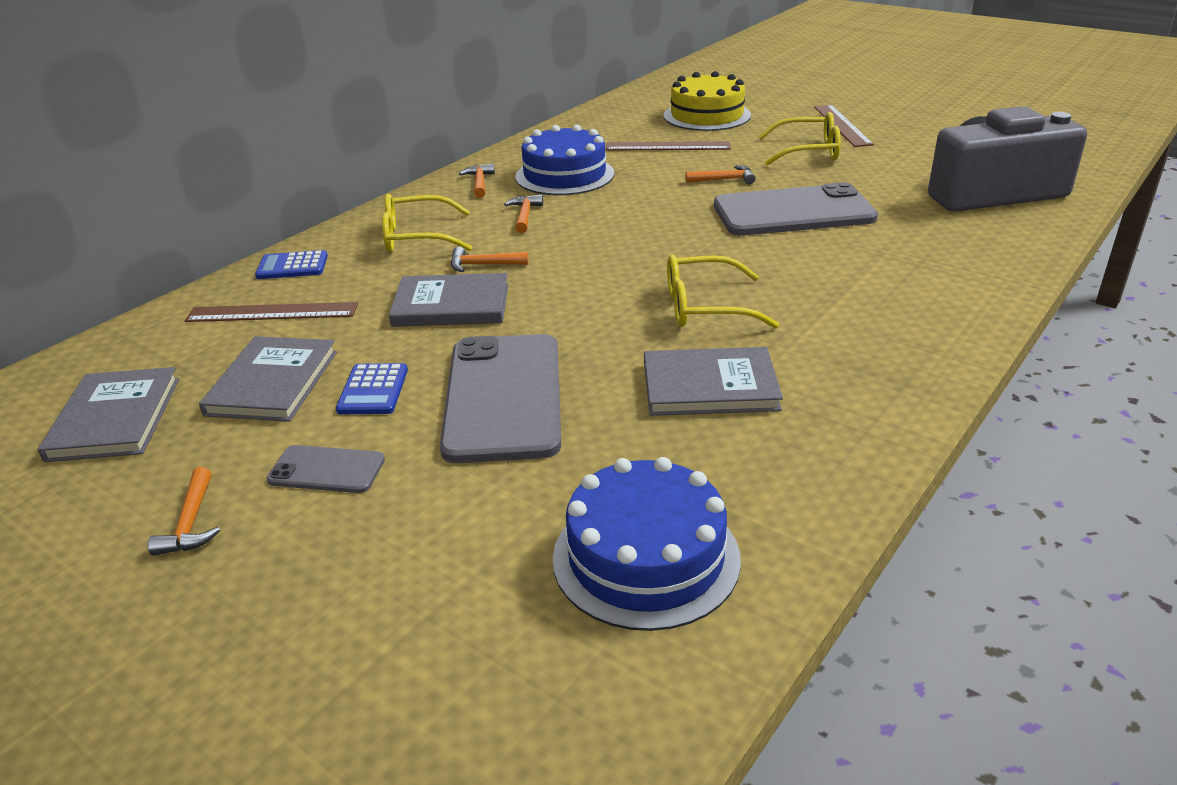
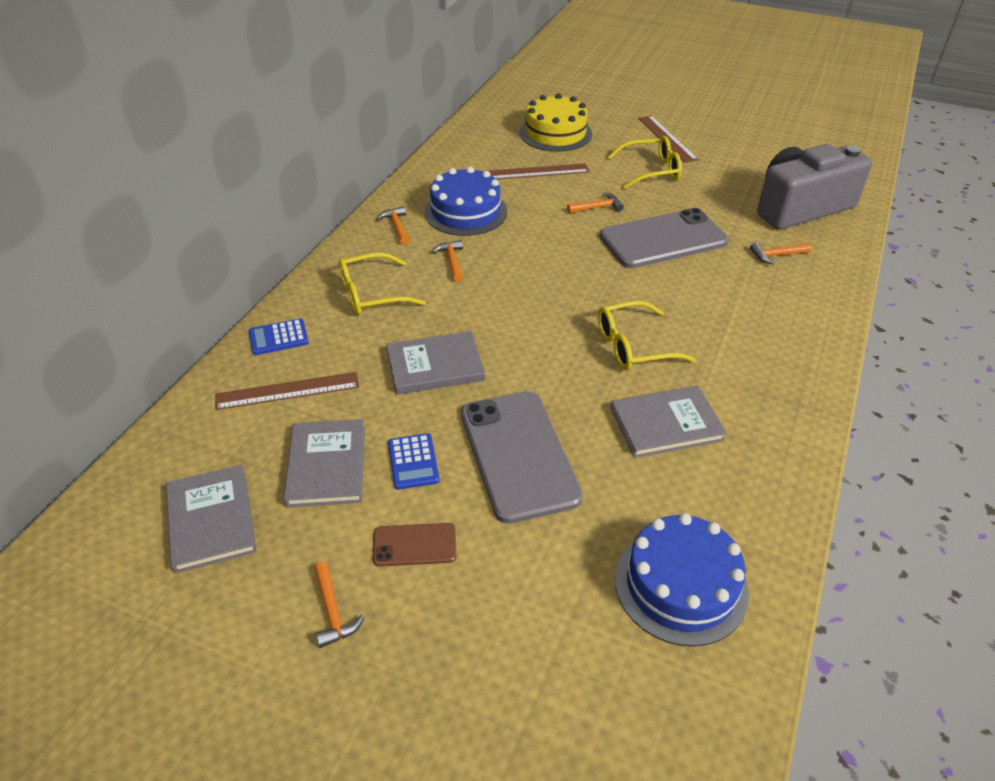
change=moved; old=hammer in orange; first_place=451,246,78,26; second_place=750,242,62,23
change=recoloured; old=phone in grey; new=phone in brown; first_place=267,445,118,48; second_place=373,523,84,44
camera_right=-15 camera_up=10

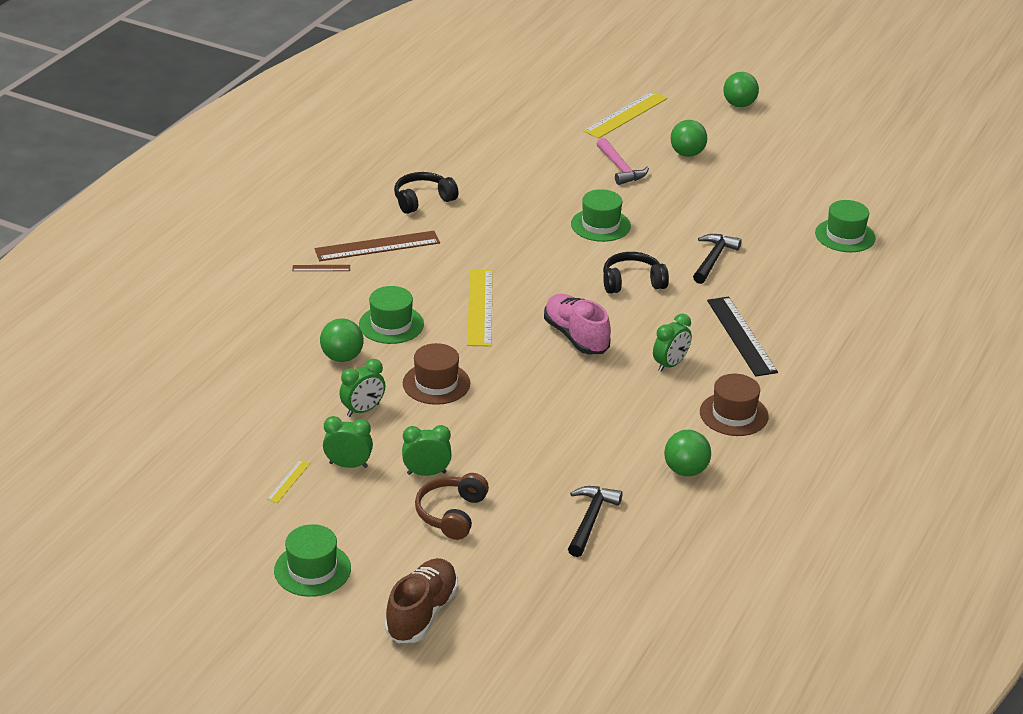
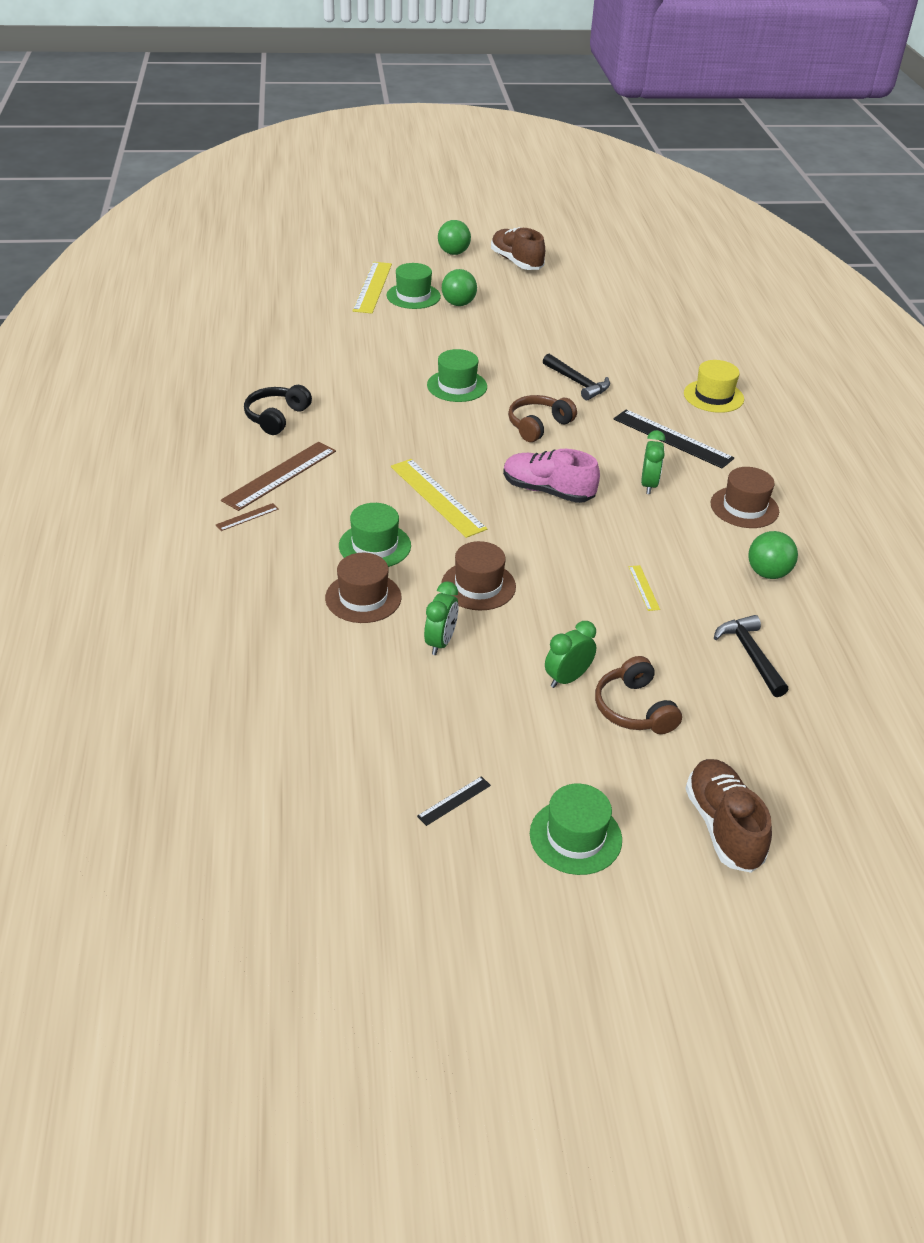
change=removed; old=clock in green; first_place=323,416,50,52
change=removed; old=hammer in pink; first_place=597,138,52,47
change=added; new=ruler in black; second_place=417,776,74,50
change=added; new=shoe in brown; second_place=491,227,54,43
change=added; new=hat in yellow; second_place=684,360,60,53
change=moved; old=ruler in yellow; first_place=267,460,43,43; second_place=629,565,31,46
change=moved; old=hat in green; first_place=815,200,61,52; second_place=387,263,54,46
change=replaced; old=ball in green; new=hat in brown; first_place=320,318,44,44; second_place=325,553,77,70
change=recoloured; old=headphones in black; new=headphones in brown; first_place=603,252,66,42; second_place=508,395,69,47
change=turned; old=hammer in black; first_place=693,234,49,50; second_place=543,354,67,46; degrees=150
camera_right=-35 camera_up=5

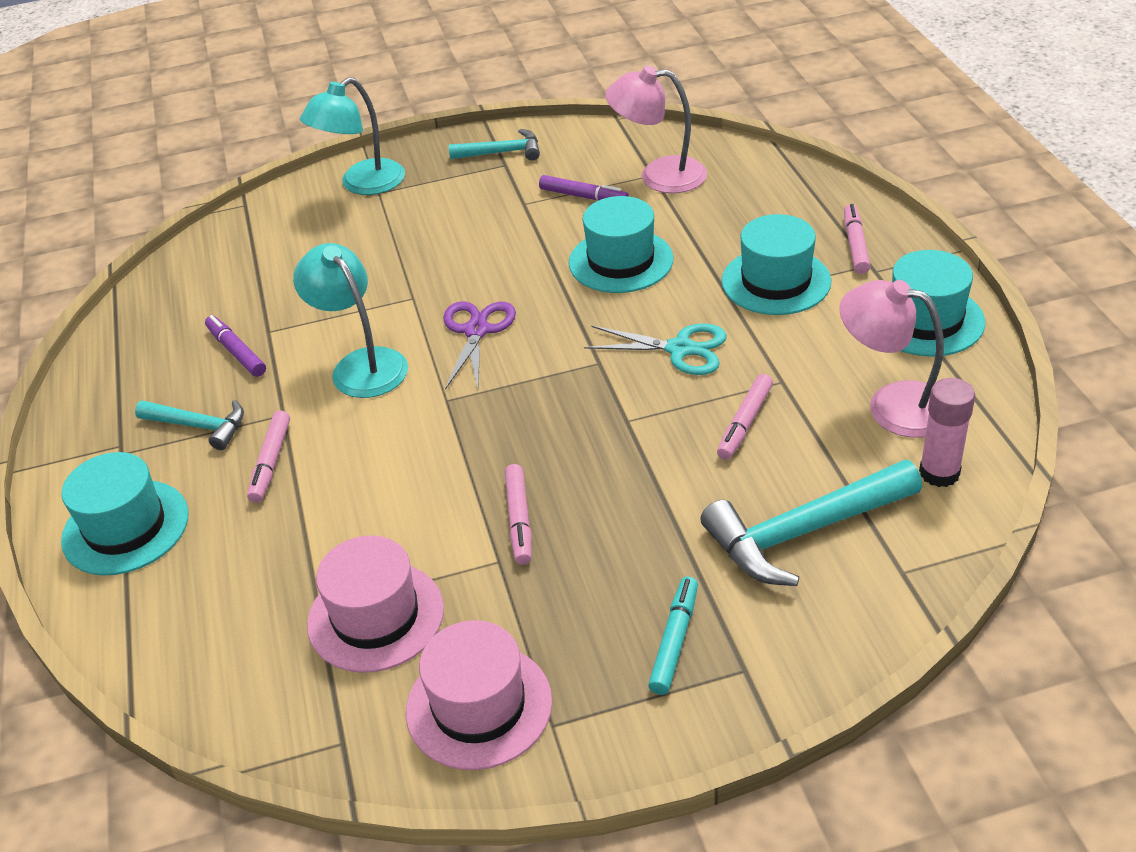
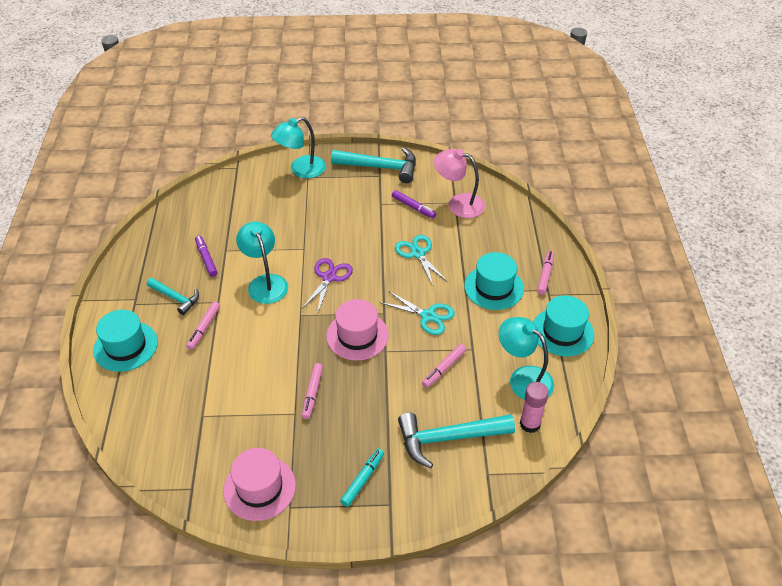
change=moved; old=hat in pink; first_place=307,535,137,138; second_place=326,299,63,62
change=replaced; old=hat in turquoise; new=scissors in turquoise; first_place=569,196,105,97; second_place=395,235,53,51
change=recoloured; old=lamp in pink; new=lamp in turquoise; first_place=839,280,105,158; second_place=499,317,55,83
change=resized; old=hammer in turquoise; first_place=449,129,91,31; second_place=331,147,85,36; factor=1.69
camera_right=10 camera_up=5

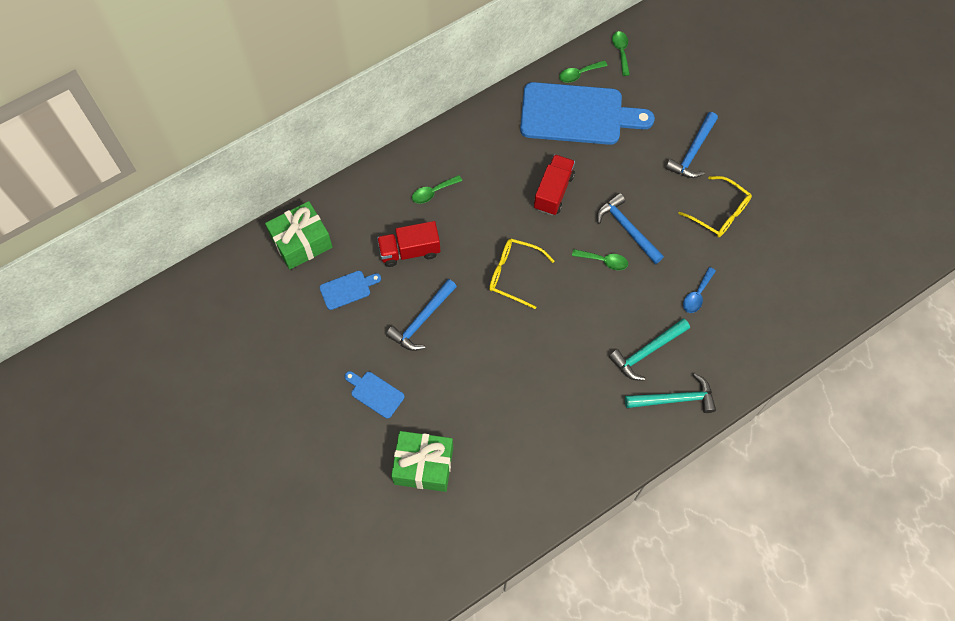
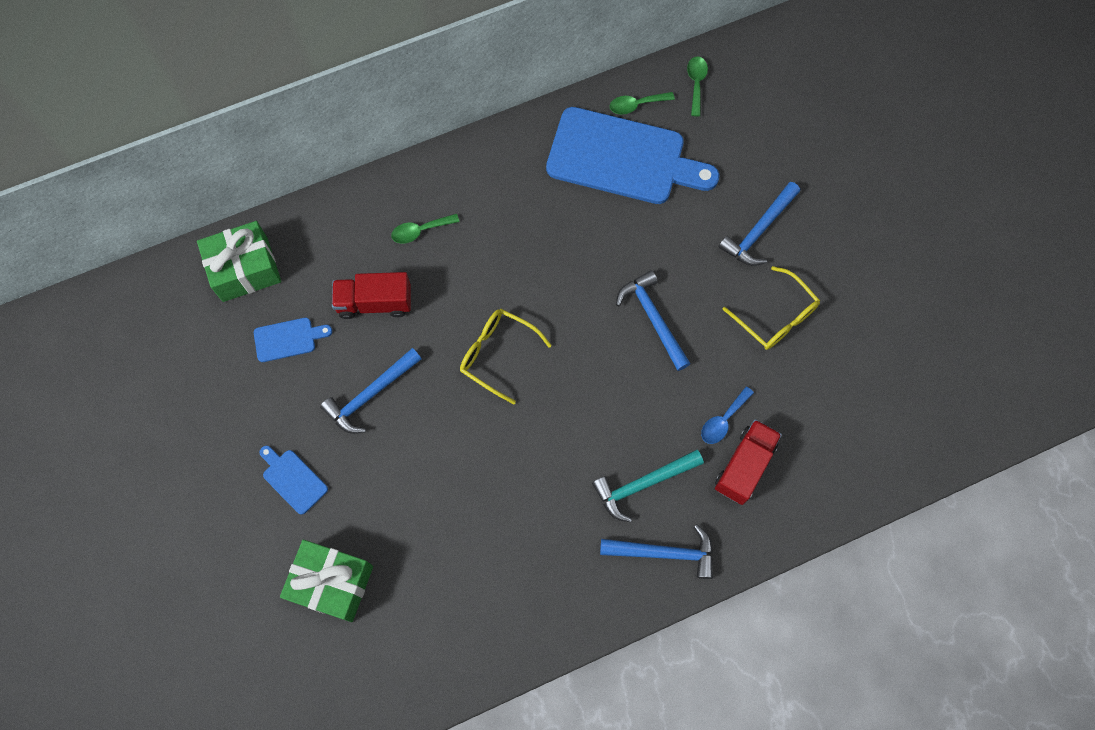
change=removed; old=spoon in green; first_place=572,249,56,21
change=moved; old=truck in red; first_place=534,154,41,61; second_place=715,419,67,86
change=recoloured; old=hammer in turquoise; new=hammer in blue; first_place=625,373,91,40; second_place=600,524,113,55
camera_right=10 camera_up=5

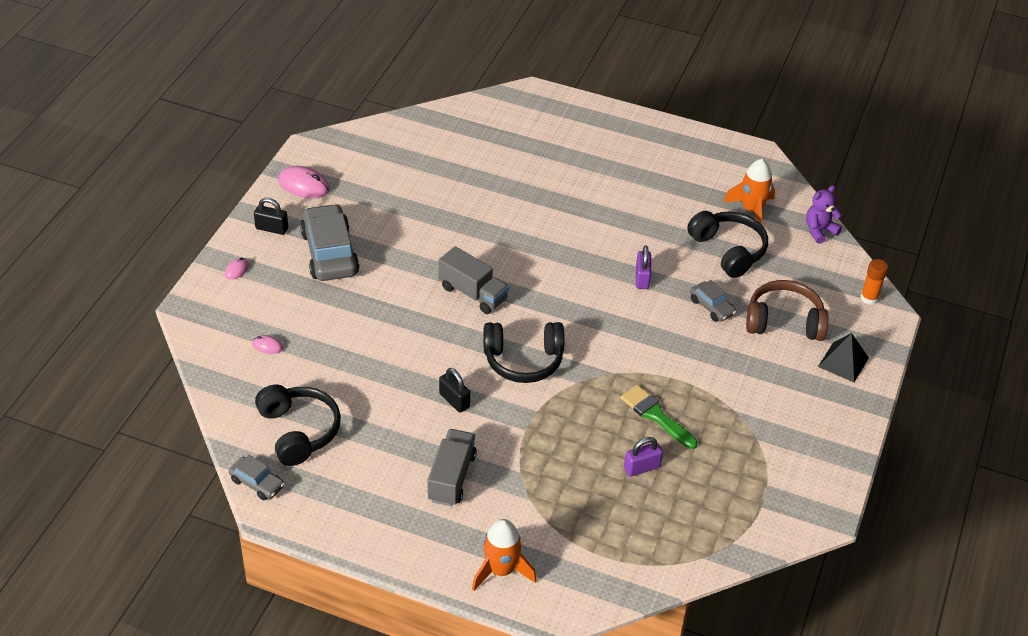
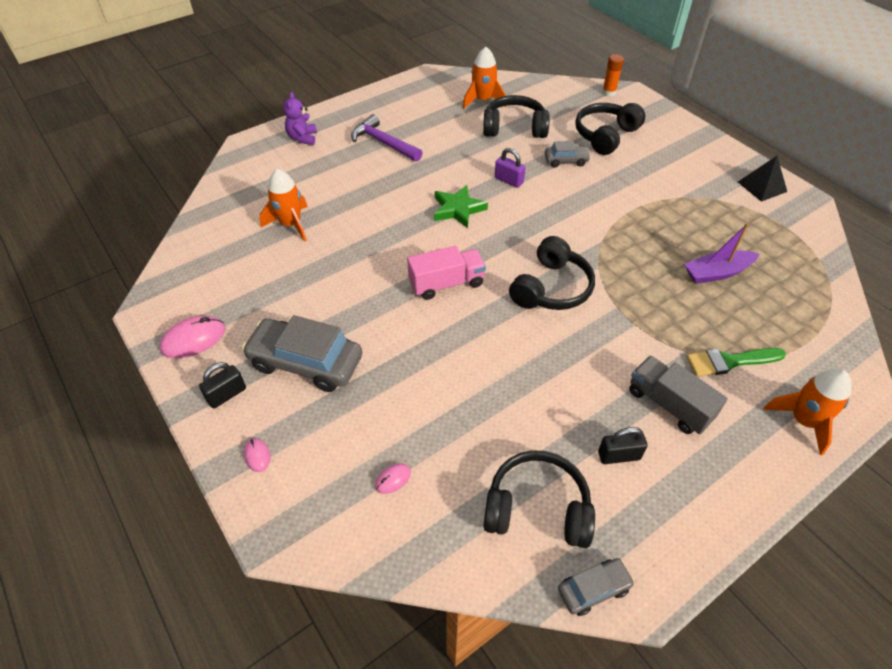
change=added; new=rocket in orange; second_place=259,169,49,73
change=added; new=hammer in purple; second_place=351,114,72,48
change=added; new=star in green; second_place=434,185,54,43
change=moved; old=padlock in black; first_place=439,368,31,45; second_place=598,427,49,37
change=moved; old=brush in green; first_place=621,385,77,64; second_place=686,348,100,29
change=moved; old=teddy bear in purple; first_place=806,185,36,59; second_place=283,92,34,53
change=moved; old=pyramid in black; first_place=818,333,51,49; second_place=738,156,49,46
change=replaced; old=padlock in purple; new=boat in purple; first_place=624,437,39,40; second_place=684,223,75,61
change=recoloured; old=truck in grey; new=truck in pink; first_place=439,246,70,68; second_place=407,246,79,54
change=recoloured; old=headphones in brown; new=headphones in black; first_place=746,280,83,61; second_place=575,103,70,52
camera_right=-55 camera_up=5

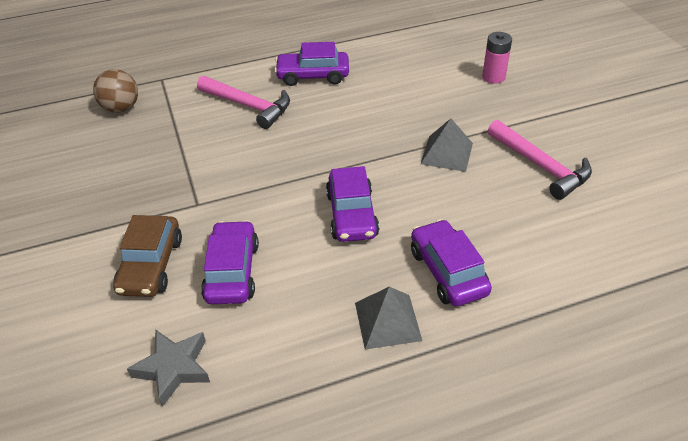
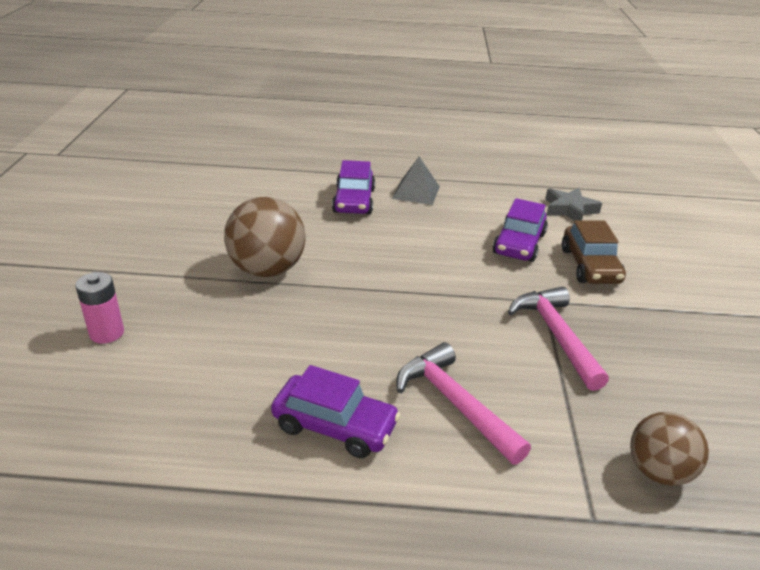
change=removed; old=car in purple; first_place=326,166,53,76
change=moved; old=hammer in pink; first_place=488,120,104,80; second_place=508,287,101,104
change=replaced; old=pyramid in grey; new=ball in brown; first_place=421,118,52,54; second_place=224,197,82,80
change=turned; old=car in brown; first_place=113,215,69,82; second_place=562,220,64,64; degrees=150
camera_right=-160 camera_up=-10

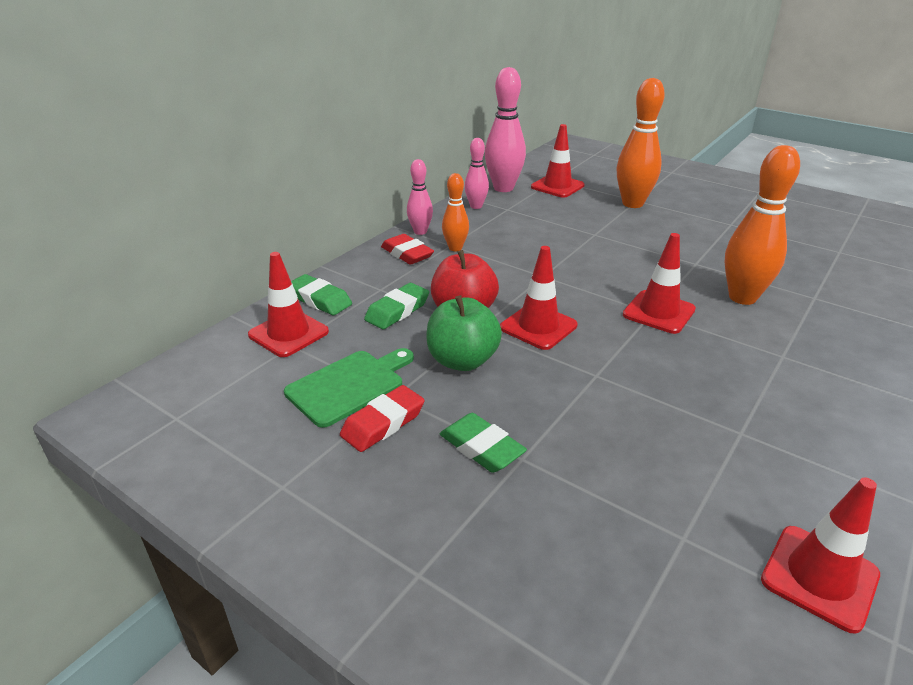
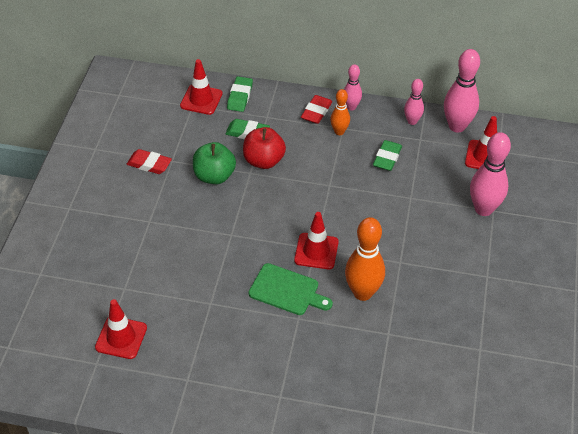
change=removed; old=traffic cone in red; first_place=500,246,78,104
change=moved; old=cutting board in green; first_place=284,348,130,80; second_place=249,263,84,52
change=moved; old=eraser in green; first_place=440,413,87,60; second_place=373,140,29,31
change=recoloured; old=bowling pin in orange; new=bowling pin in pink; first_place=617,78,48,130; second_place=470,132,41,84
camera_right=65 camera_up=15

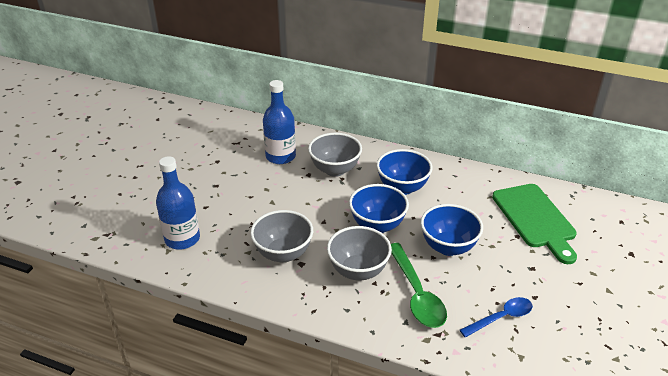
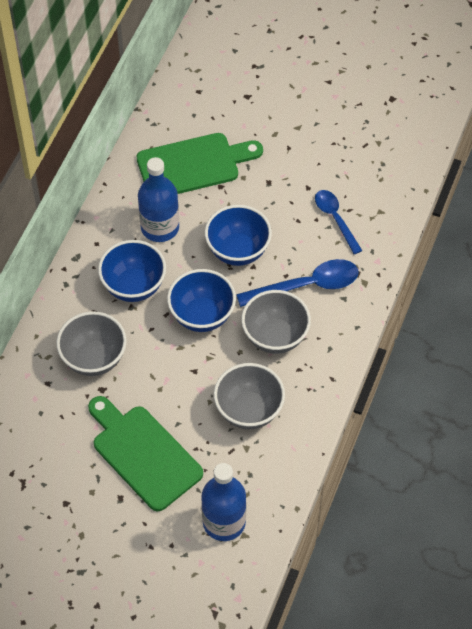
change=added; new=cutting board in green; second_place=88,396,115,115
change=moved; old=bottle in blue; first_place=263,80,33,84; second_place=138,157,41,85
change=recoloured; old=spoon in green; new=spoon in blue; first_place=391,243,56,85; second_place=236,259,123,48
camera_right=-90 camera_up=20

